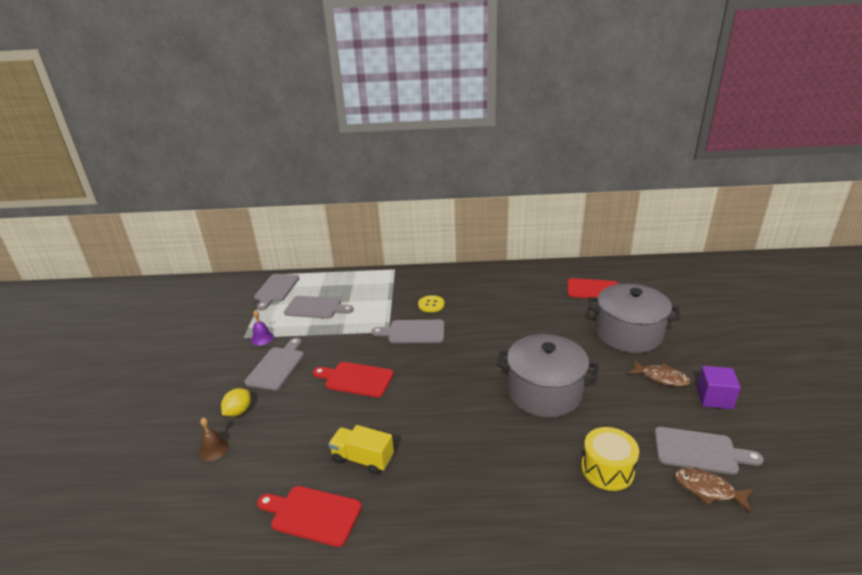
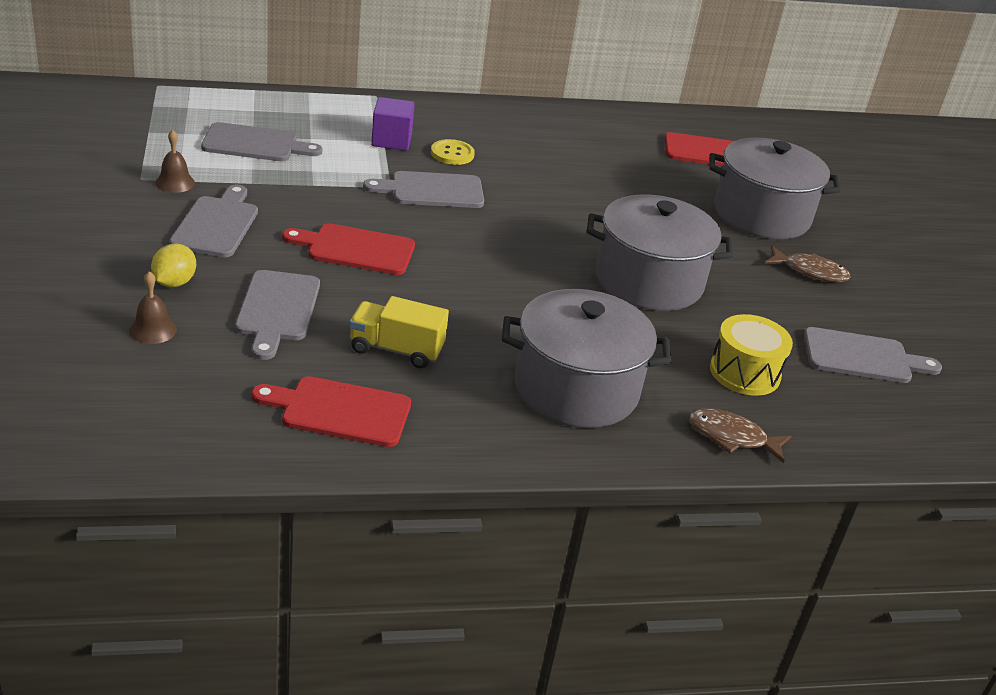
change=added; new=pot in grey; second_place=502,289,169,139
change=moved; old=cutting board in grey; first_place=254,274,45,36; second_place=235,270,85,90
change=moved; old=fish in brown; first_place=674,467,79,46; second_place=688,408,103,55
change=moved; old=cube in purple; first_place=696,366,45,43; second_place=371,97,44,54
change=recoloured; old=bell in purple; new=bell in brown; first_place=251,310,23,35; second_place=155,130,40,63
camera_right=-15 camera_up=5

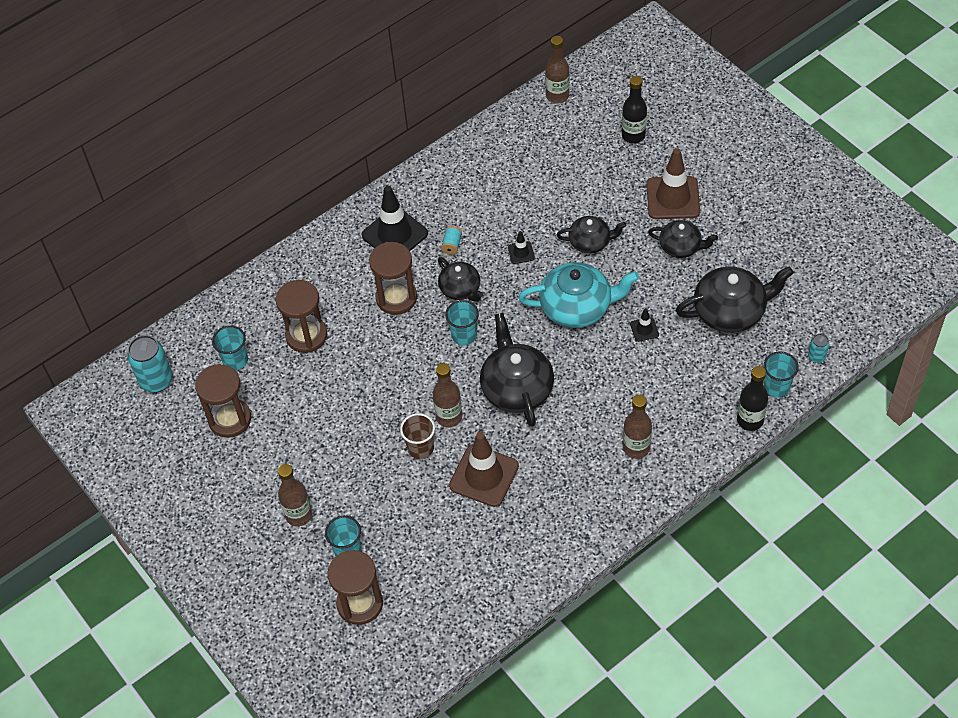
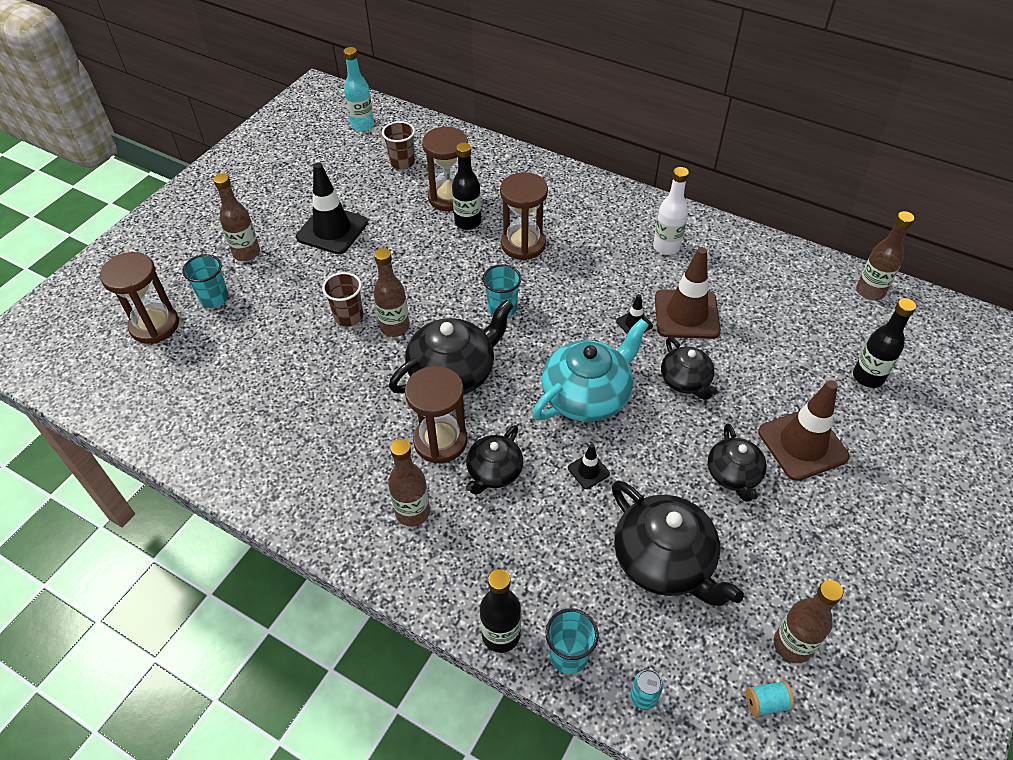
change=added; new=bottle in black; second_place=452,143,29,87
change=added; new=bottle in white; second_place=653,167,36,88
change=added; new=bottle in brown; second_place=774,580,69,83
change=moved; old=hourglass in brown; first_place=195,364,56,74; second_place=405,366,62,98
change=moved; old=traffic cone in black; first_place=362,186,66,65; second_place=296,162,72,92
change=moved; old=teapot in black; first_place=438,257,45,45; second_place=466,425,57,70
change=moved; old=spool in turquoise; first_place=441,226,21,29; second_place=746,680,48,37
change=moved; old=traffic cone in brown; first_place=449,432,70,75; second_place=655,247,66,92
change=replaced; old=can in turquoise; new=bottle in turquoise; first_place=127,335,46,58; second_place=343,47,31,84
change=recoloured; old=cup in turquoise; new=cup in brown; first_place=212,326,36,44; second_place=382,121,33,48
change=turned; old=teapot in turquoise; first_place=518,262,121,66; second_place=532,319,117,103; degrees=-105
camera_right=65 camera_up=-5

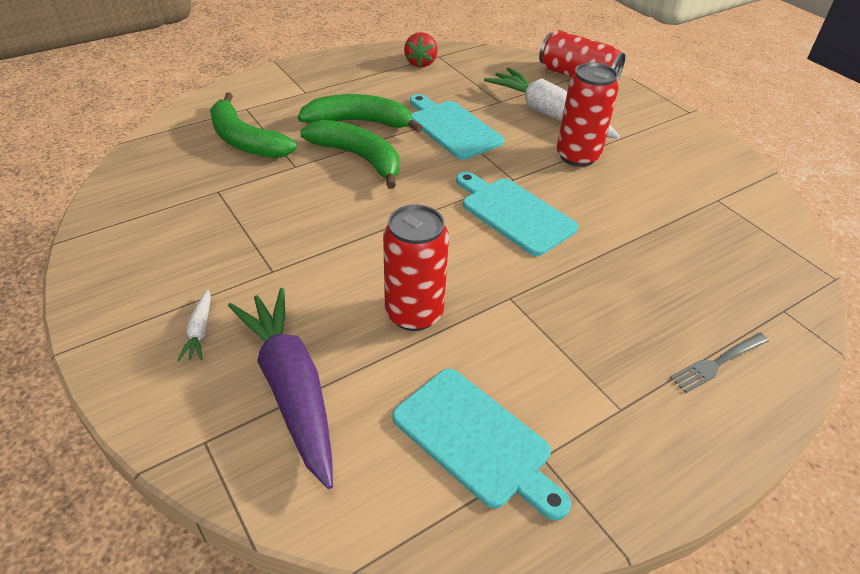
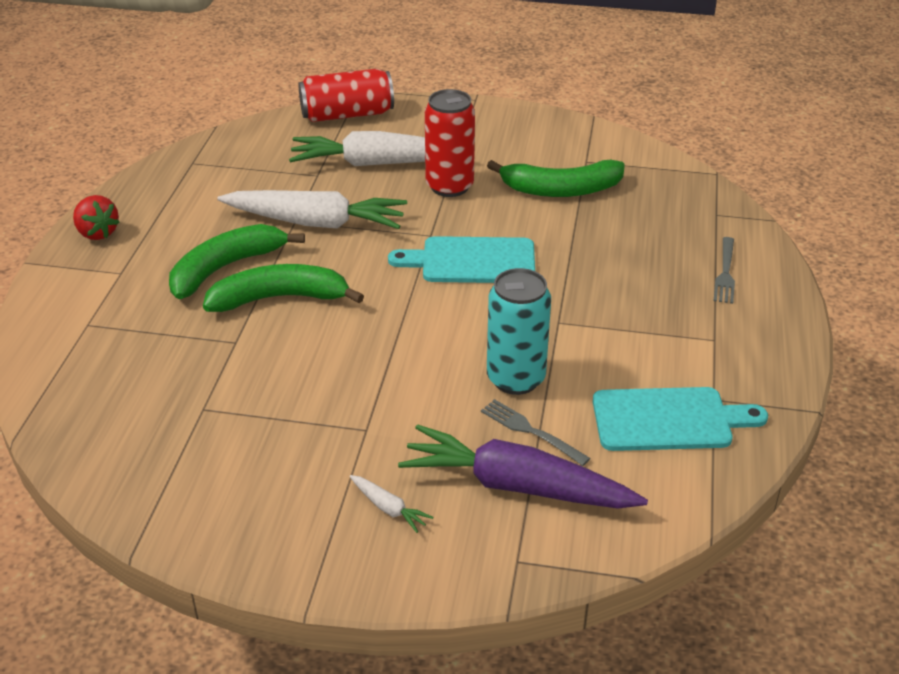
change=added; new=fork in grey; second_place=481,399,109,67
change=moved; old=banana in green; first_place=210,93,87,65; second_place=487,160,138,37
change=moved; old=strawberry in red; first_place=404,32,34,35; second_place=73,195,46,45
change=replaced; old=cutting board in turquoise; new=carrot in white; first_place=410,94,94,66; second_place=217,190,190,39
change=recoloured; old=can in red; new=can in turquoise; first_place=383,205,66,126; second_place=487,268,64,127
camera_right=-45 camera_up=-5

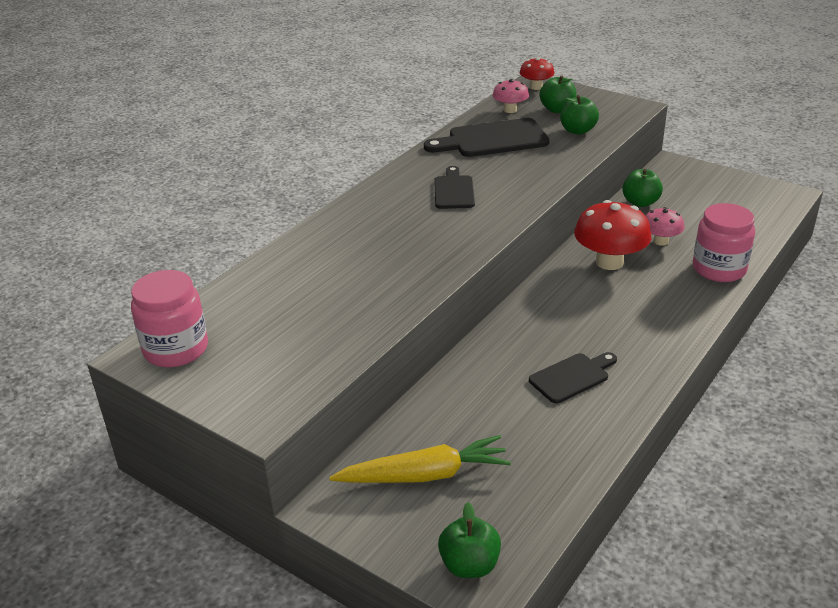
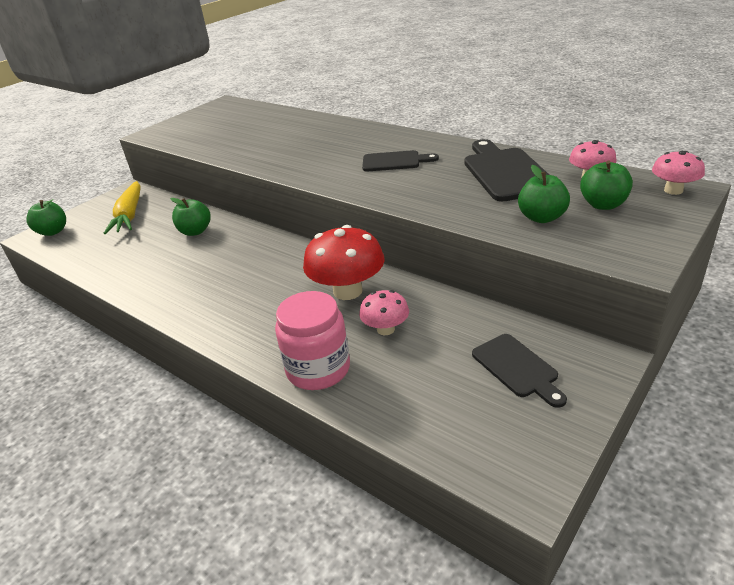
change=removed; old=jar in pink; first_place=131,270,77,97
change=moved; old=cutting board in black; first_place=529,352,88,51; second_place=472,334,95,74
change=moved; old=apple in green; first_place=622,169,41,38; second_place=170,198,41,38
change=recoloured; old=mushroom in red; new=mushroom in pink; first_place=520,57,35,33; second_place=652,151,53,44
camera_right=95 camera_up=0

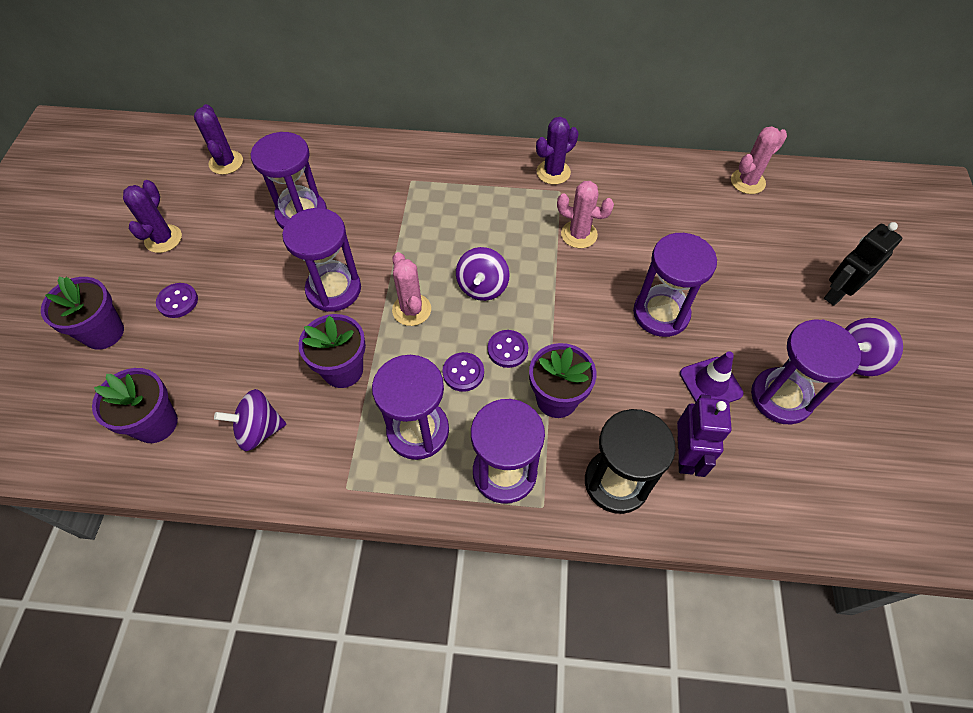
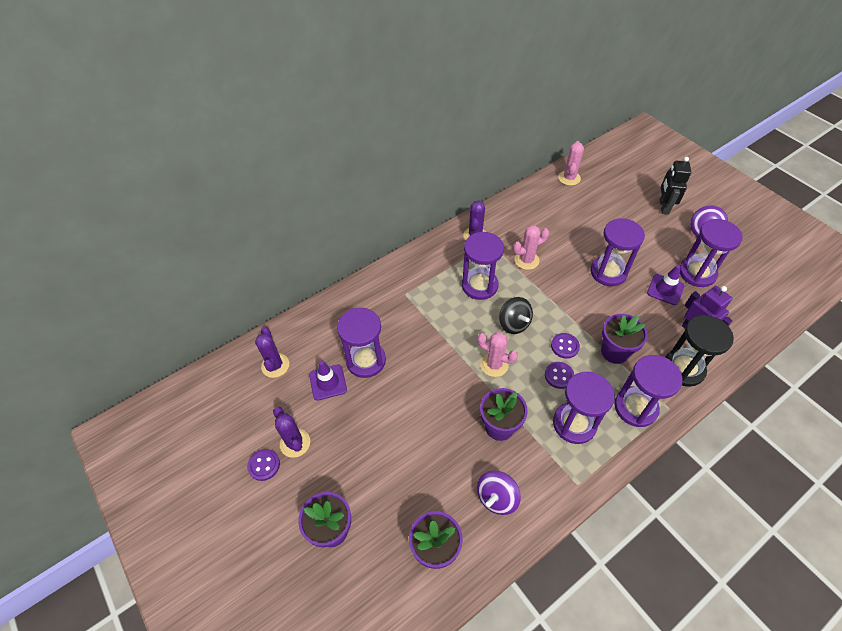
change=added; new=traffic cone in purple; second_place=309,361,38,40
change=moved; old=button in purple; first_place=156,283,42,35; second_place=247,449,33,32
change=moved; old=hourglass in purple; first_place=282,208,79,104; second_place=462,232,42,68
change=recoloured; old=spinning top in purple; new=spinning top in black; first_place=456,247,54,54; second_place=499,297,34,37
change=turned; old=cactus in purple; first_place=194,104,49,71; second_place=255,327,34,51; degrees=45
camera_right=-40 camera_up=-5

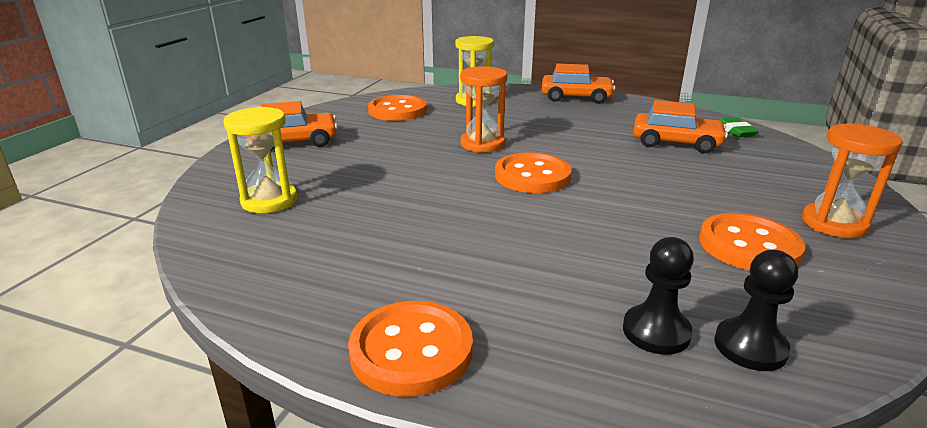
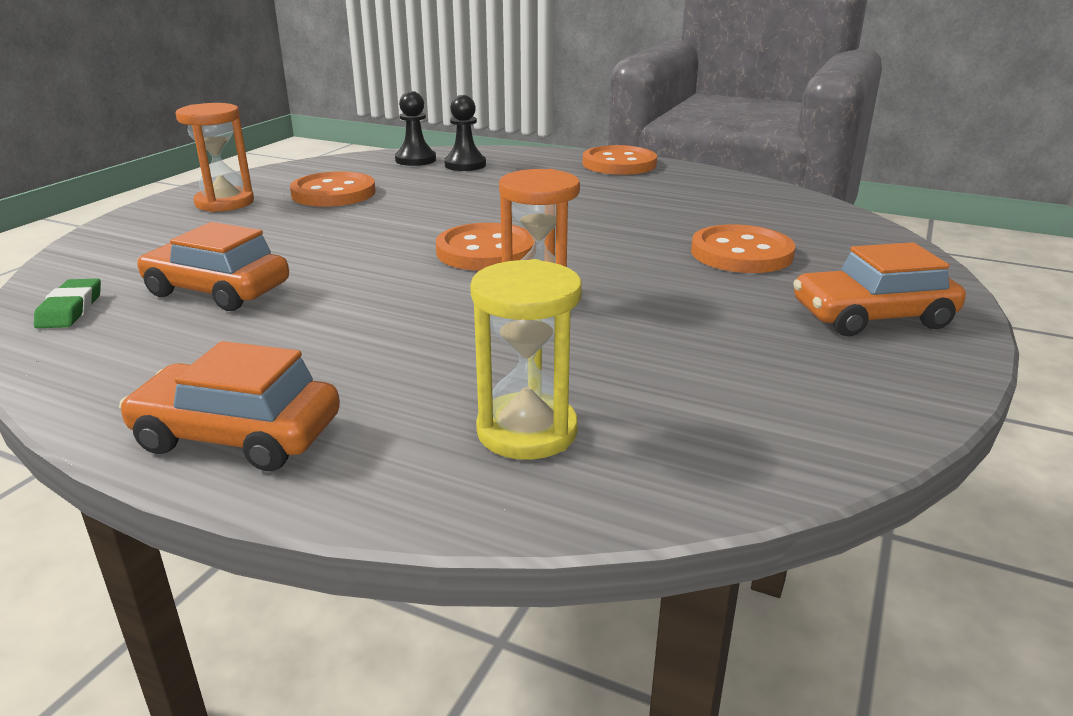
change=removed; old=hourglass in yellow; first_place=223,107,74,106
change=moved; old=button in orange; first_place=368,95,59,26; second_place=691,224,104,49
camera_right=-175 camera_up=0

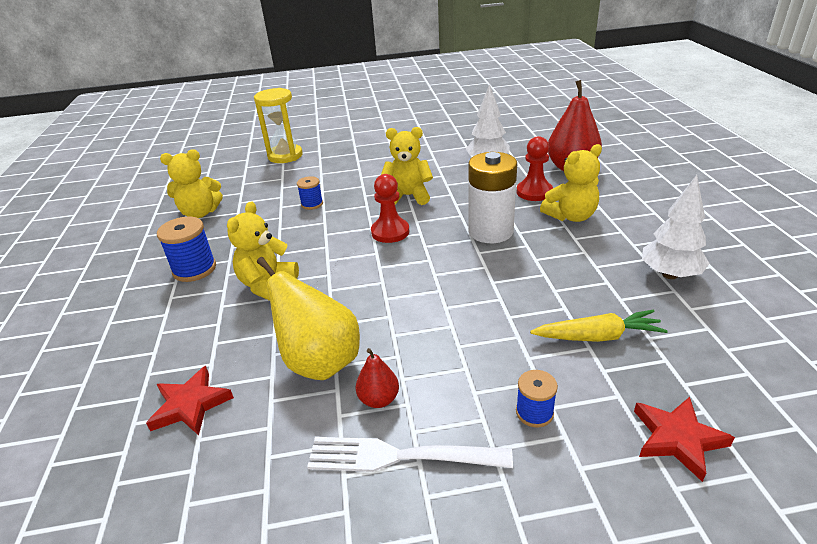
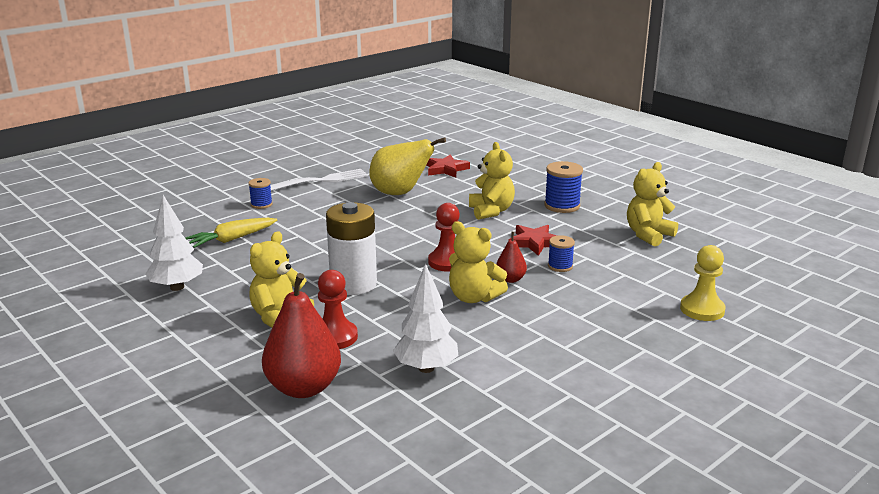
change=moved; old=pear in red; first_place=356,348,43,60; second_place=496,232,31,51
change=moved; old=star in red; first_place=634,397,101,85; second_place=509,225,48,31
change=replaced; old=hourglass in yellow; new=pawn in yellow; first_place=254,88,49,75; second_place=680,245,45,76
change=turned; old=teddy bear in yellow; first_place=381,127,52,78; second_place=449,221,59,82; degrees=60
camera_right=145 camera_up=-10

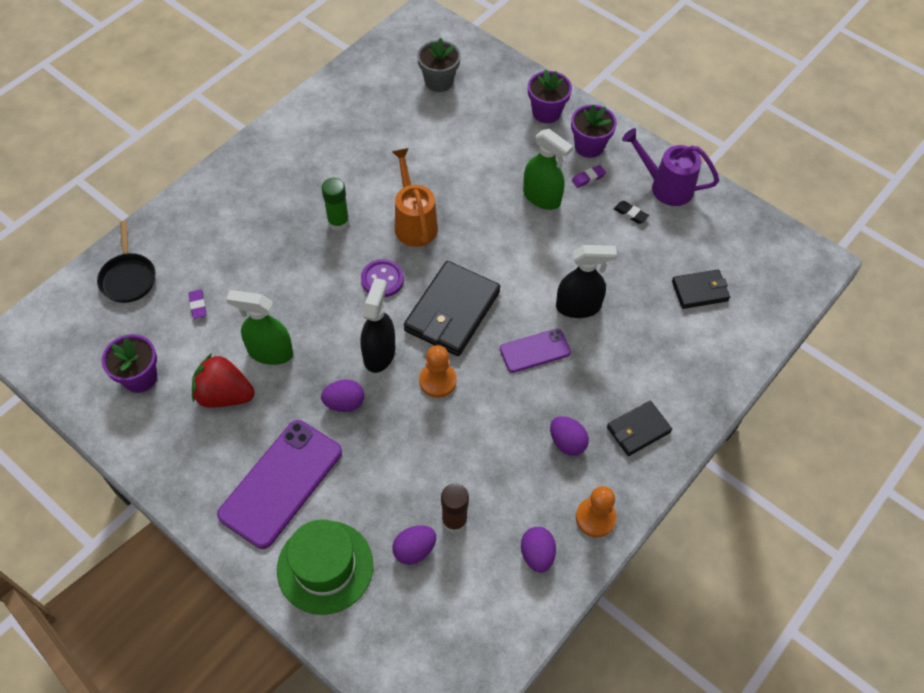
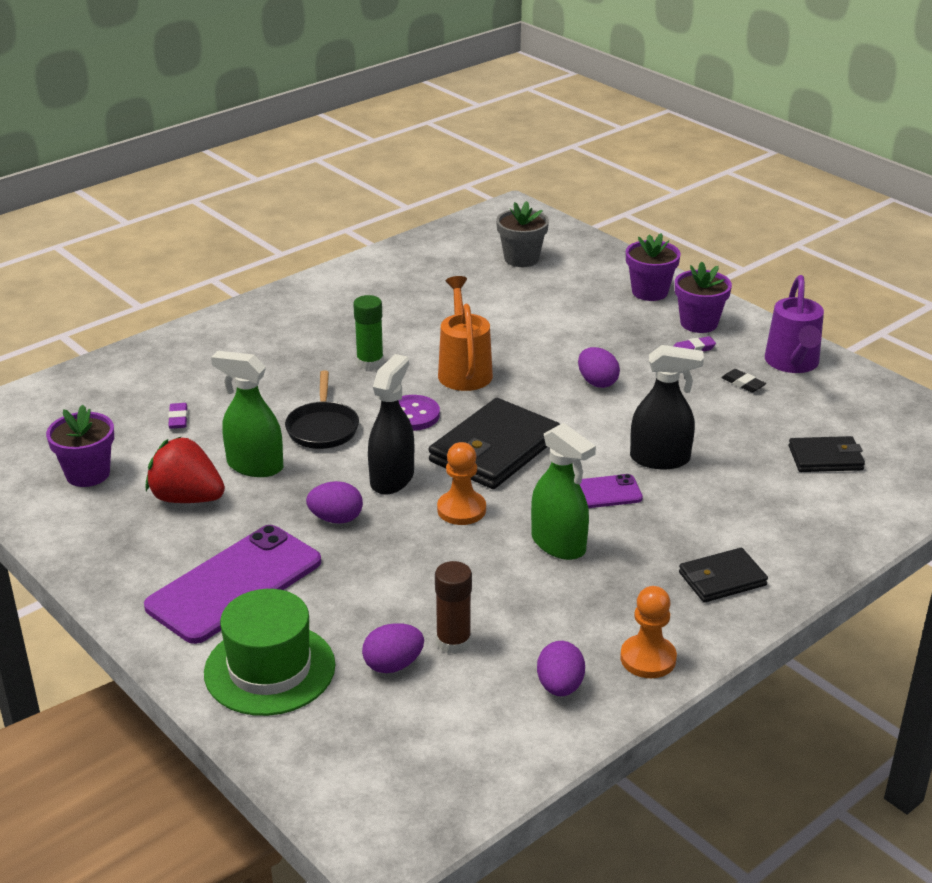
change=moved; old=pan in black; first_place=97,221,59,82; second_place=285,370,74,79
change=moved; old=spray bottle in green; first_place=523,129,50,81; second_place=531,423,65,137
change=moved; old=egg in purple; first_place=550,416,39,40; second_place=578,347,42,41
change=turned; old=watering can in purple; first_place=622,128,97,78; second_place=765,275,59,98; degrees=-120
camera_right=10 camera_up=-25

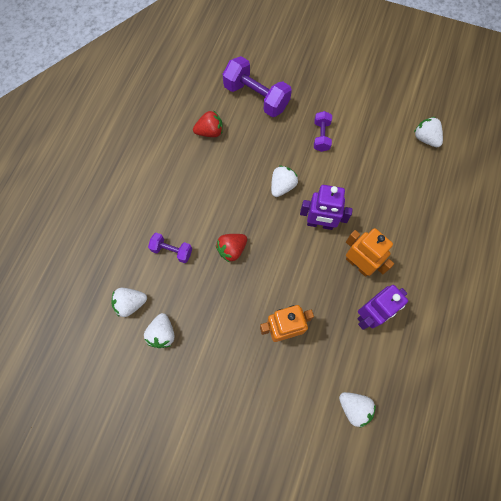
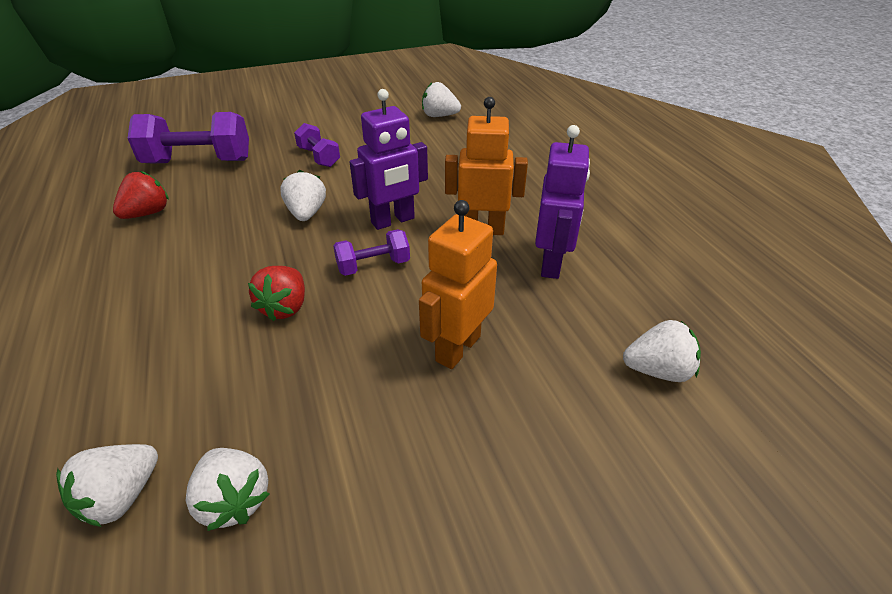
change=moved; old=dumbbell in purple; first_place=148,233,44,30; second_place=333,229,77,47
camera_right=-40 camera_up=-30

